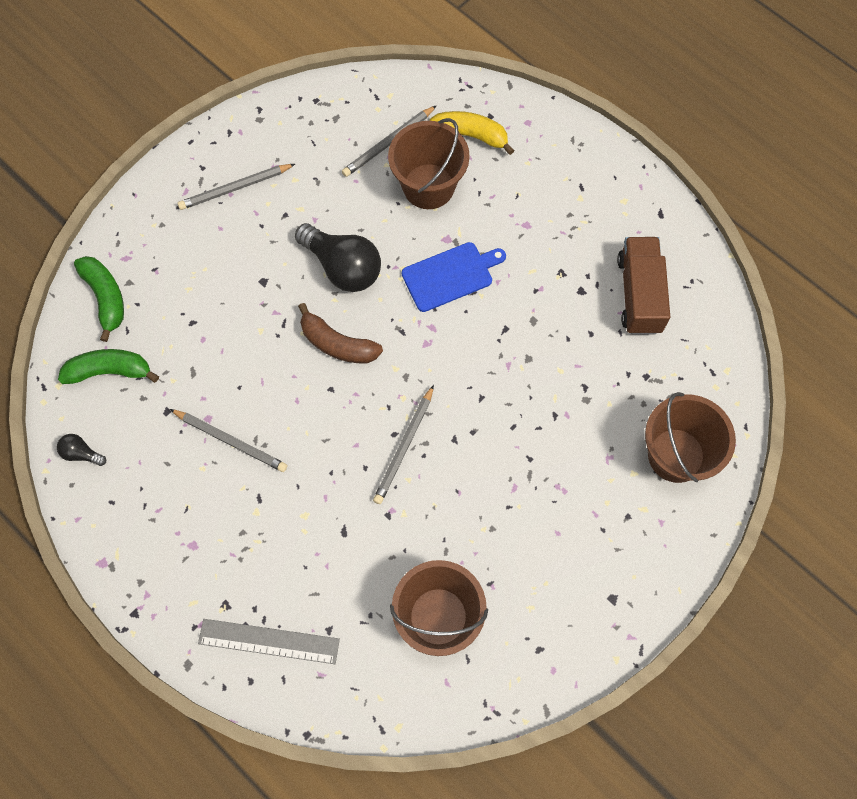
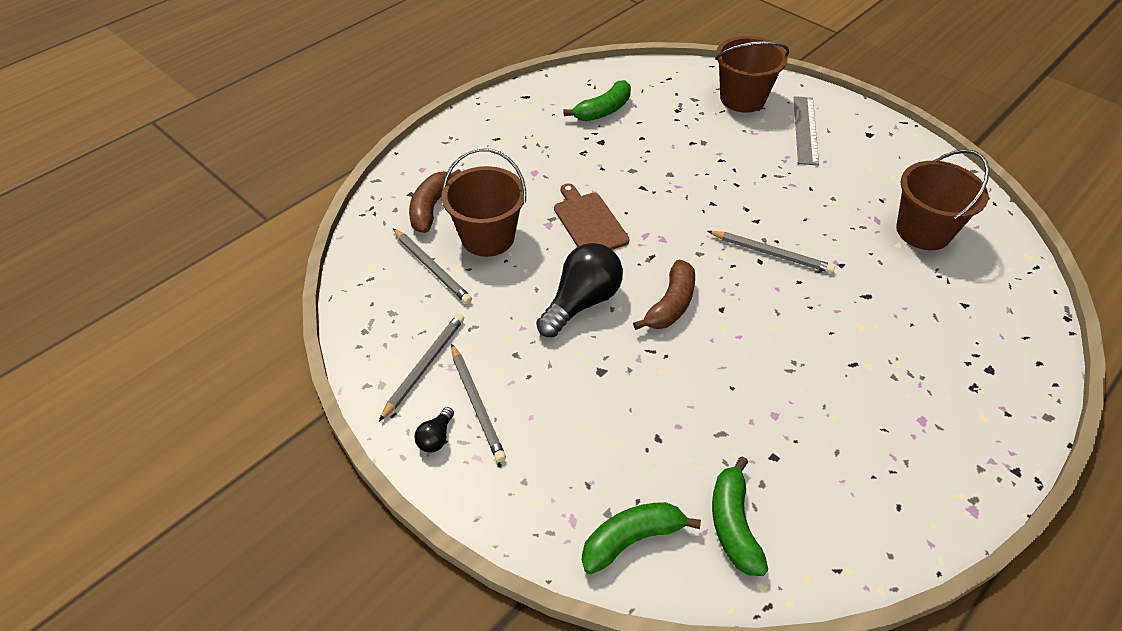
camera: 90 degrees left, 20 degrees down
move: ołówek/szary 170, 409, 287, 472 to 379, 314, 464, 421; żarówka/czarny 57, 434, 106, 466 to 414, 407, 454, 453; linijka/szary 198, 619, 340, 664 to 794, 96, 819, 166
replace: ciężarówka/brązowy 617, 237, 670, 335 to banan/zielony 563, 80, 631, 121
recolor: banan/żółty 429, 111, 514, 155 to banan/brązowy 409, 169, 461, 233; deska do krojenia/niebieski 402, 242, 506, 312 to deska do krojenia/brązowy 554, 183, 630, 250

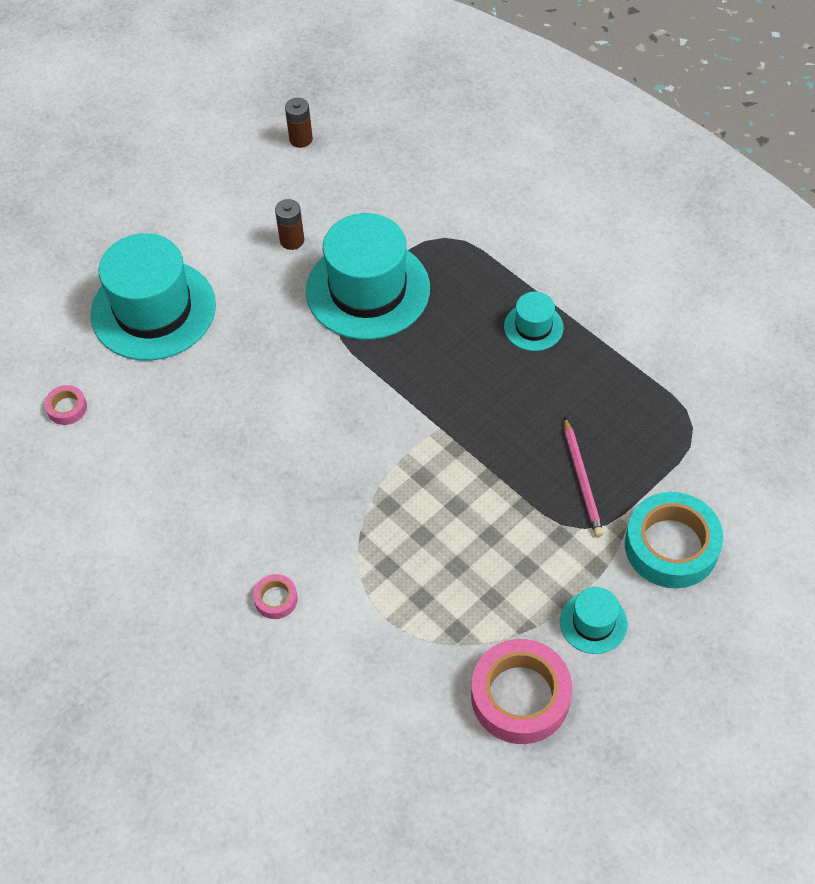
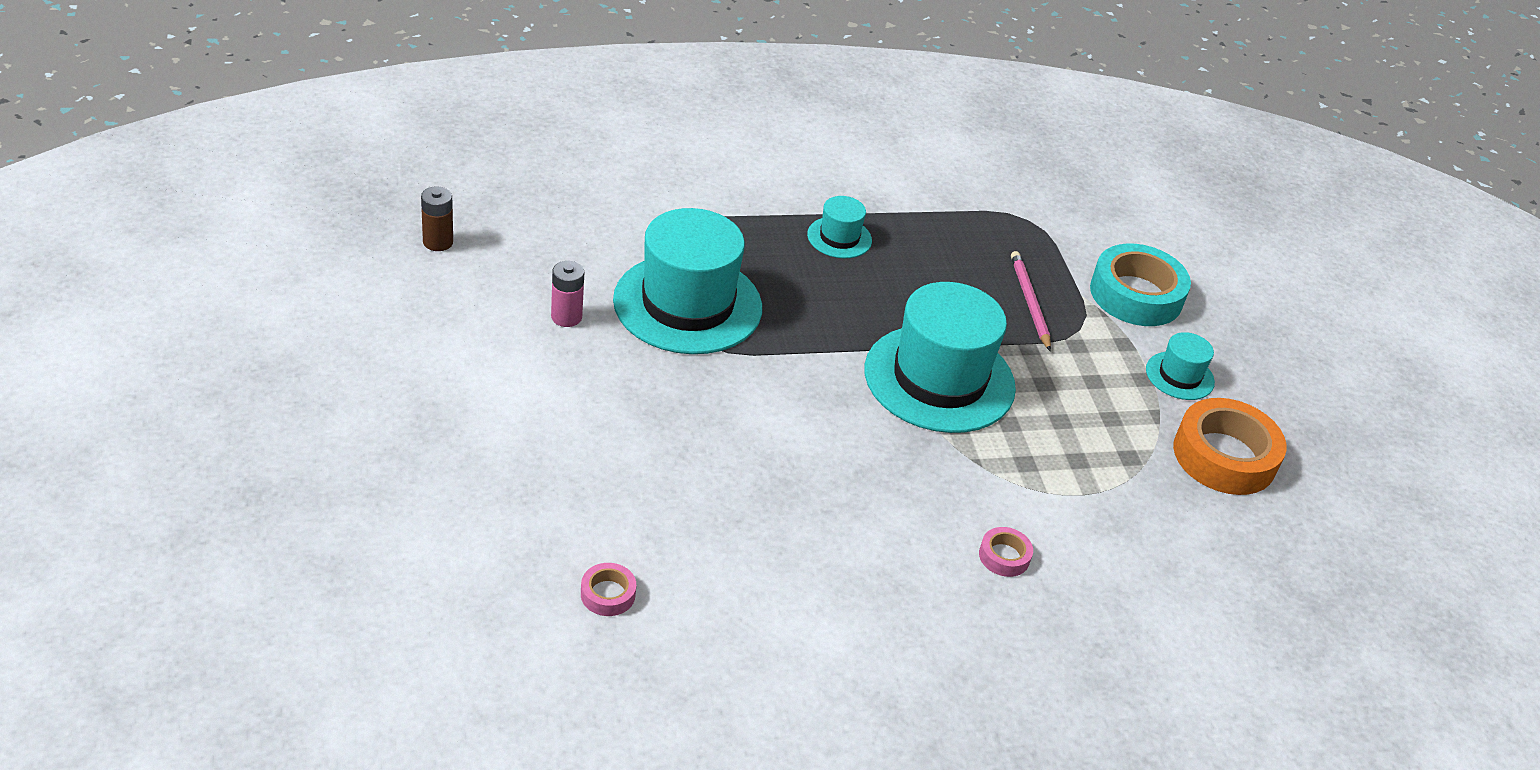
camera: 65 degrees left, 15 degrees down
move: kapelusz/turkusowy 90, 233, 216, 361 to 864, 282, 1016, 433
recolor: bateria/brązowy 275, 199, 304, 250 to bateria/różowy 551, 261, 584, 327; taśma klejąca/różowy 471, 639, 572, 744 to taśma klejąca/pomarańczowy 1173, 398, 1287, 495
rotate: ołówek/różowy 564, 416, 604, 537 = 1011, 251, 1051, 351 120 degrees counterclockwise

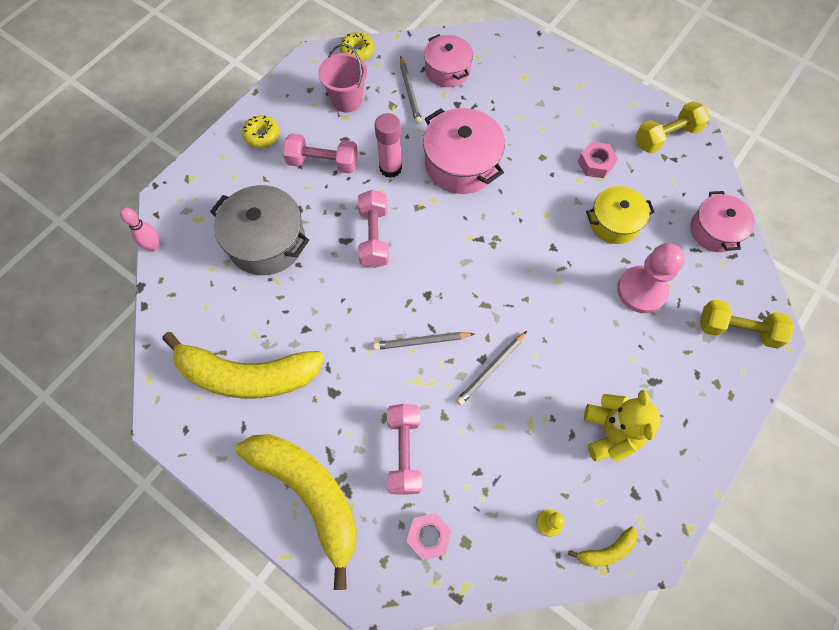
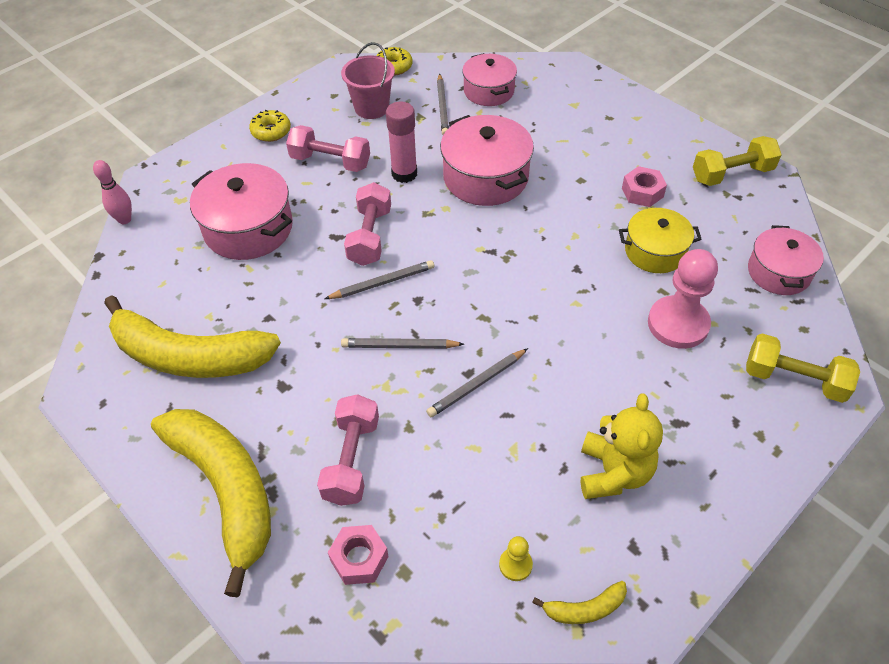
camera: 10 degrees right, 15 degrees down
insert: ołówek/szary 324, 260, 434, 299
recolor: garnek/szary 210, 185, 309, 275 to garnek/różowy 190, 163, 293, 260

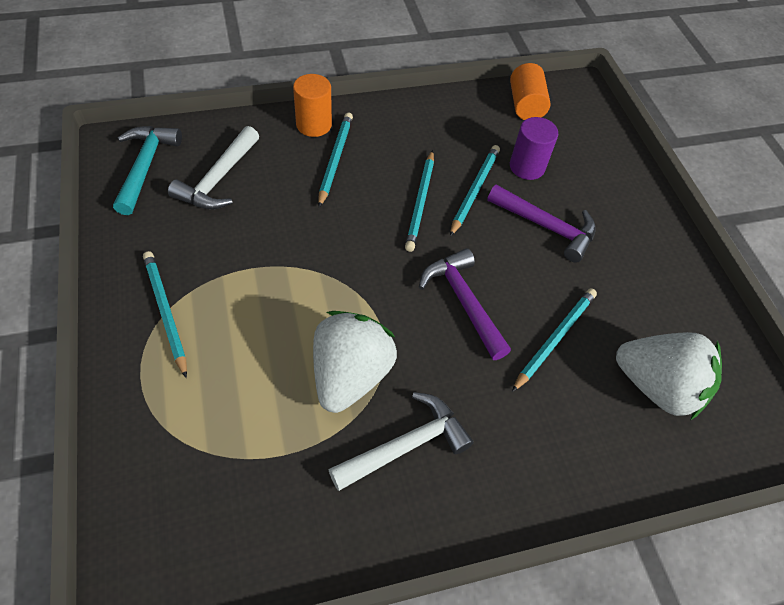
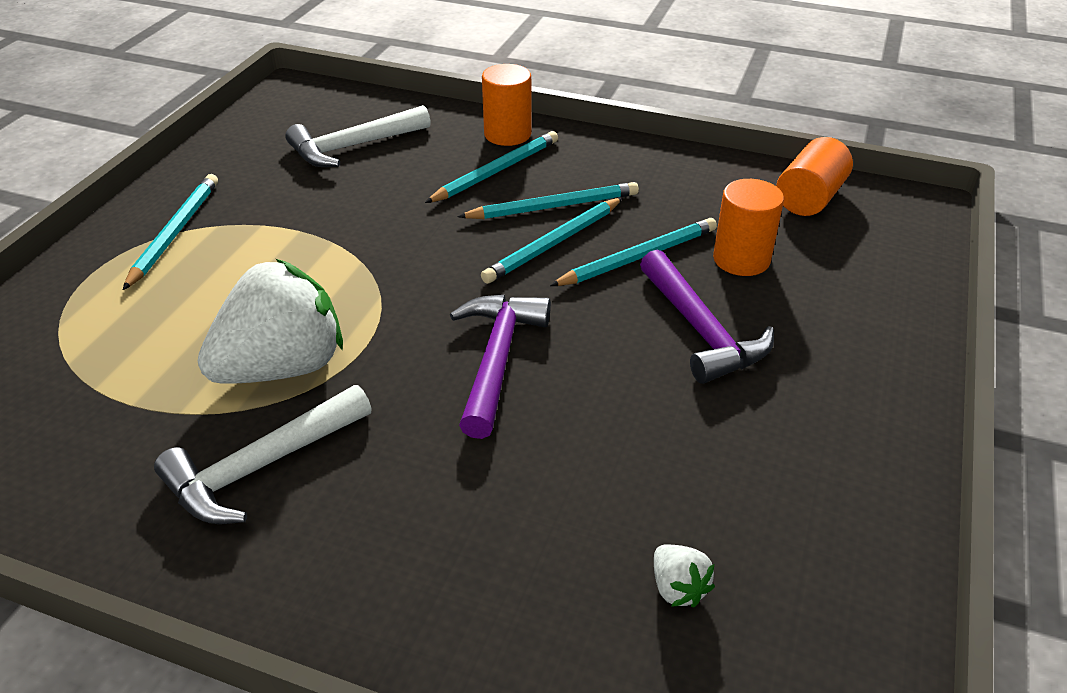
camera: 40 degrees right, 15 degrees down
delete: młotek/turkusowy 113, 126, 182, 215
move: ołówek/turkusowy 512, 288, 597, 392 to 457, 182, 639, 219
recolor: walec/fioletowy 510, 117, 558, 180 to walec/pomarańczowy 713, 179, 784, 276
rotate: młotek/biały 328, 392, 474, 491 = 154, 385, 372, 524 135 degrees clockwise
resize: truskawka/biały 616, 332, 722, 420 = 654, 544, 715, 608 x0.40

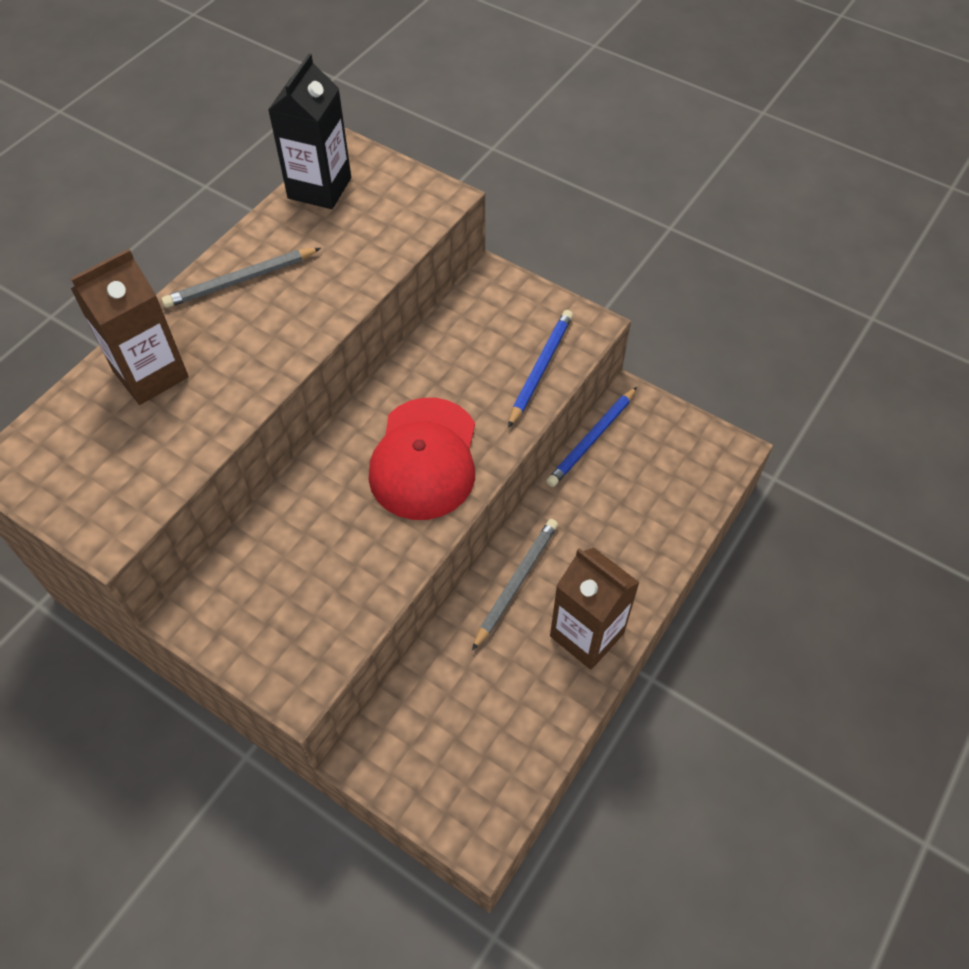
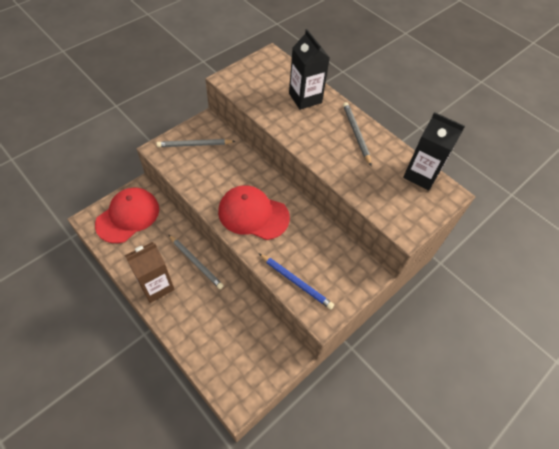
camera: 100 degrees right, 0 degrees up
delete: ołówek/niebieski 546, 387, 637, 487
insert: czapka/czerwony 95, 187, 159, 243; ołówek/szary 157, 139, 236, 147
recolor: karton mleka/brązowy 71, 249, 189, 405 to karton mleka/czarny 289, 29, 330, 110

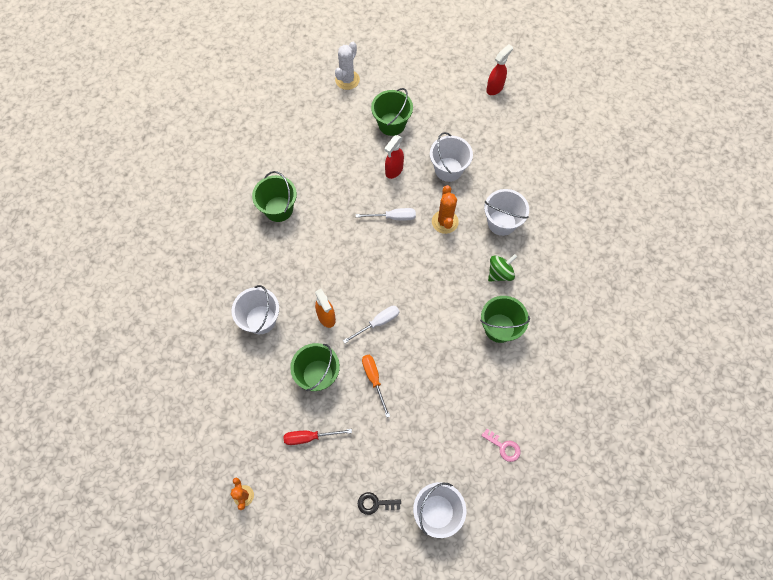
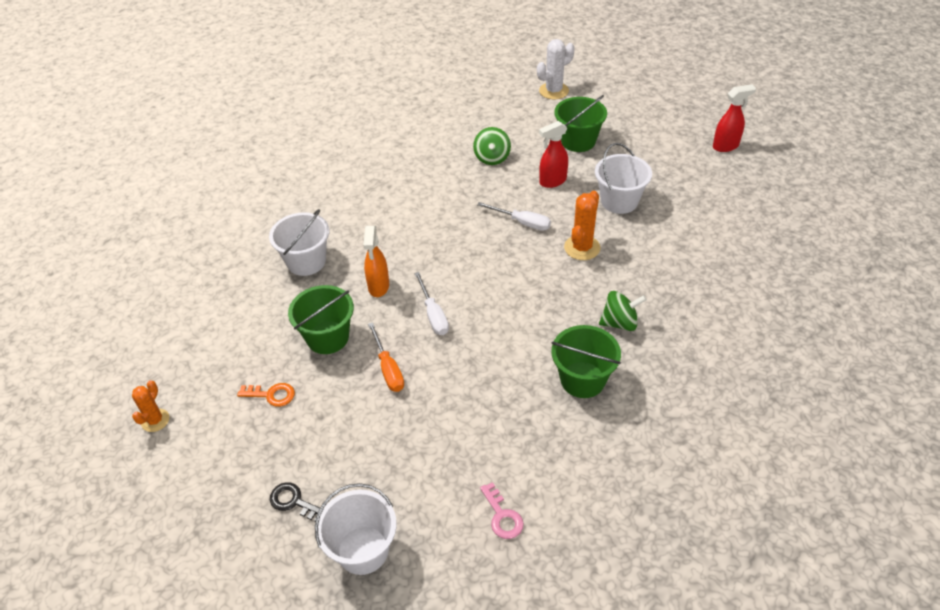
camera: 30 degrees right, 20 degrees down
delete: wiadro/zielony 252, 171, 297, 222; wiadro/biały 484, 189, 529, 236
insert: bączek/zielony 473, 127, 511, 165
replace: śrubokręt/czerwony 284, 429, 352, 445 to klucz/pomarańczowy 237, 383, 295, 407
rotate: śrubokręt/pomarańczowy 362, 355, 390, 418 = 368, 322, 404, 392 150 degrees clockwise; śrubokręt/biały 343, 306, 399, 343 = 414, 272, 449, 335 75 degrees clockwise

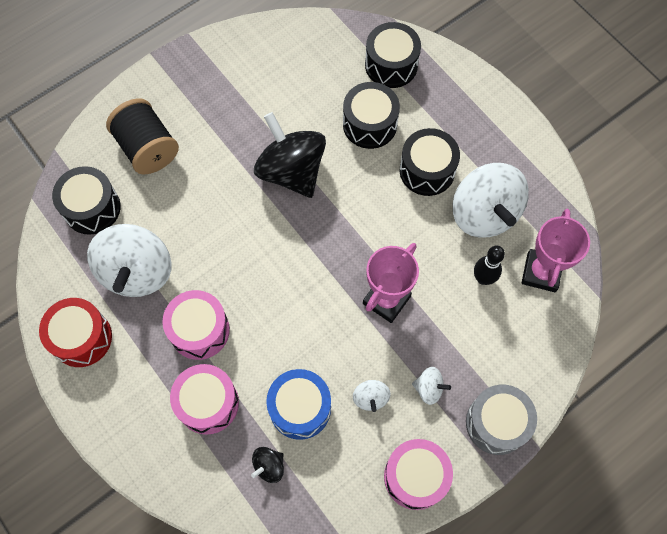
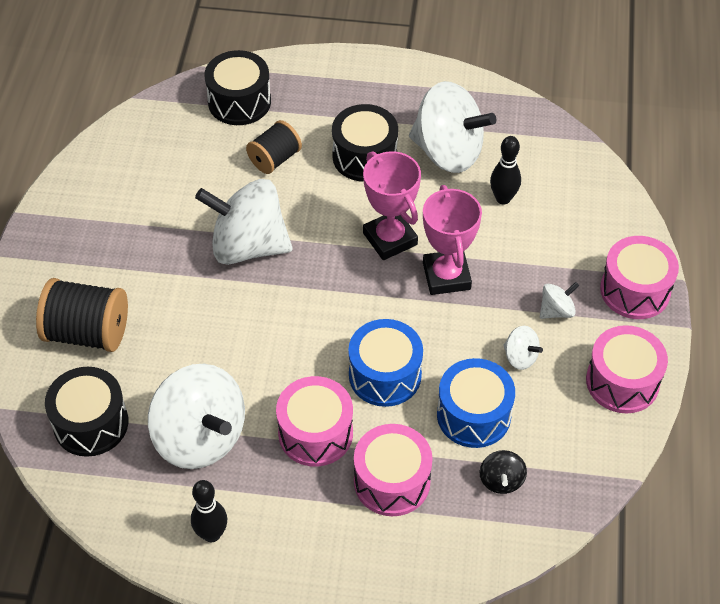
camera: 45 degrees left, 15 degrees down
insert: bęben/niebieski 348, 319, 423, 407
move: puchar/różowy 522, 209, 590, 292 to 363, 151, 421, 260
replace: bęben/czerwony 39, 298, 112, 367 to kręgiel/czarny 191, 480, 227, 542; bęben/czarny 343, 82, 400, 149 to szpulka/czarny 246, 120, 302, 174
recolor: bączek/czarny 254, 112, 326, 198 to bączek/biały 195, 179, 293, 265; bęben/szary 466, 385, 537, 455 to bęben/różowy 600, 236, 679, 319

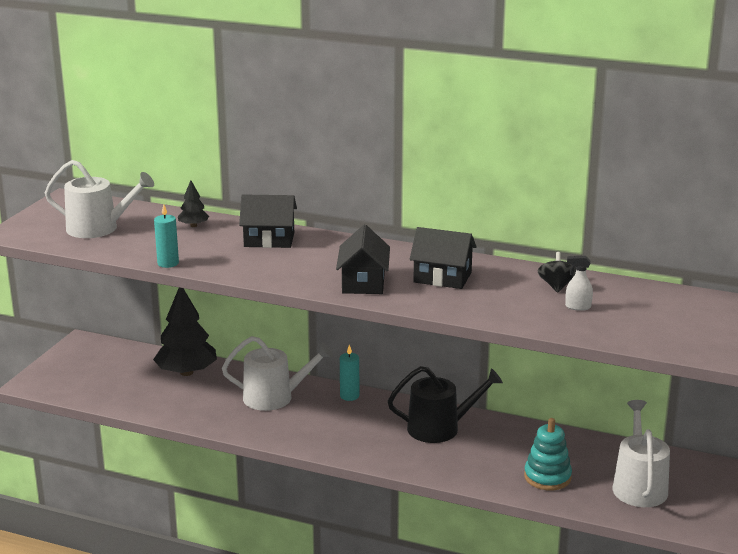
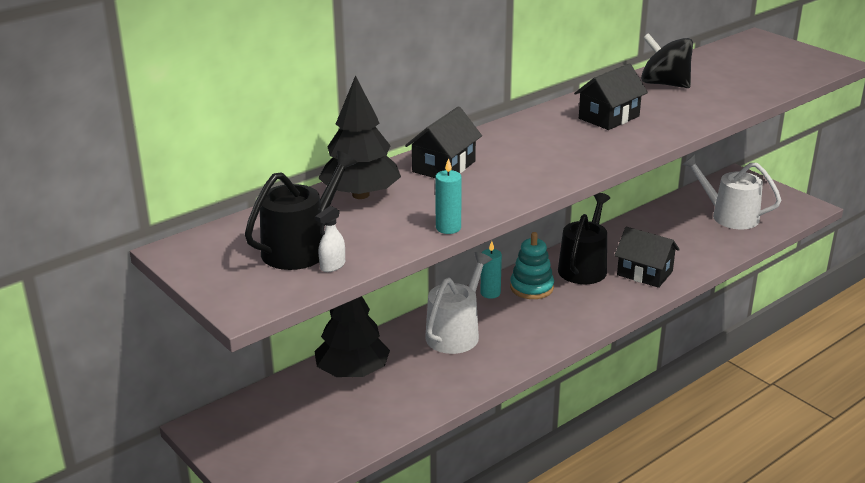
camera: 60 degrees left, 5 degrees up
move: spryskiwacz/biały 565, 256, 593, 311 to 315, 206, 345, 272; zabawka nakładanka/turkusowy 524, 418, 572, 490 to 510, 232, 554, 299; domek/czarny 336, 225, 390, 294 to 614, 227, 680, 288
recolor: konewka/biały 45, 160, 154, 238 to konewka/czarny 245, 151, 357, 270
resize: drzewko/czarny 178, 180, 209, 227 = 318, 75, 401, 199 x2.12; bączek/czarny 538, 252, 576, 293 = 641, 33, 693, 88 x1.71

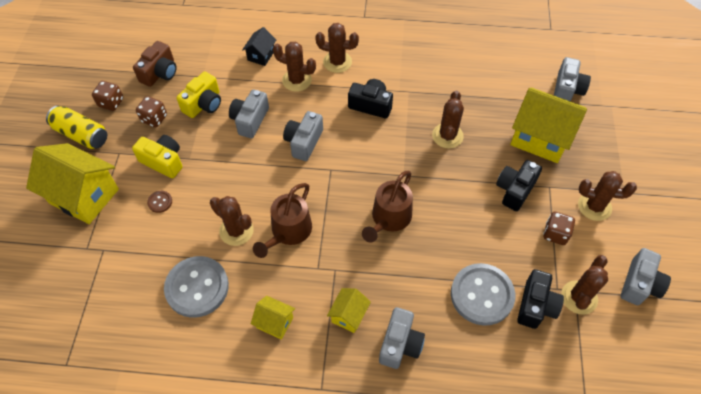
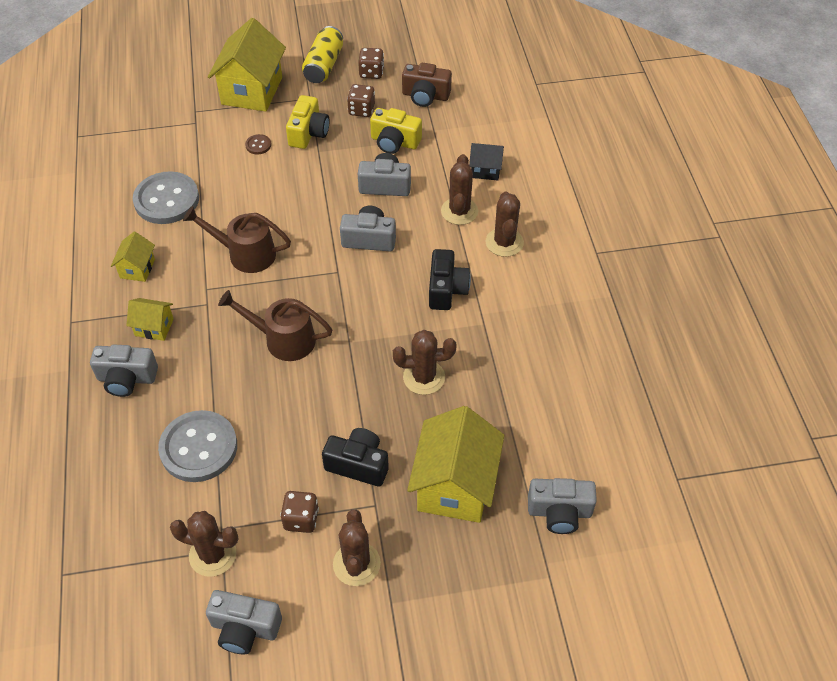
camera: 75 degrees right, 5 degrees down
delete: kaktus/brązowy 210, 196, 254, 246; aparat fotograficzny/czarny 517, 269, 564, 329

